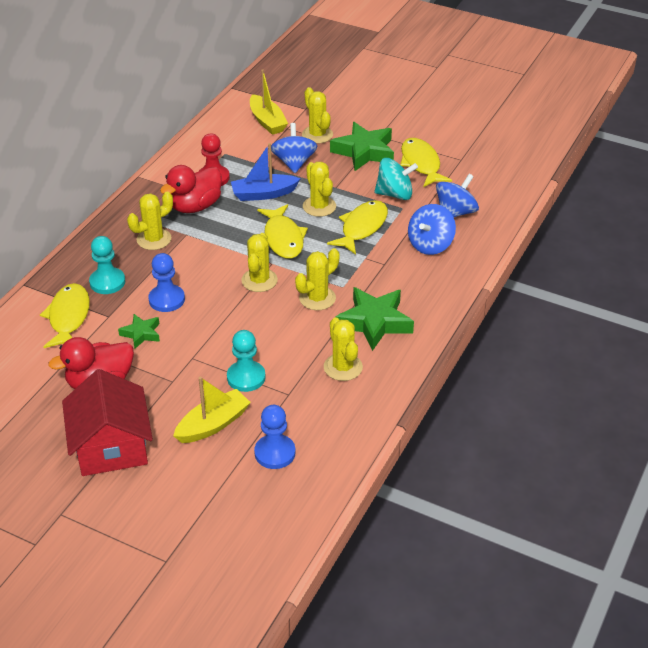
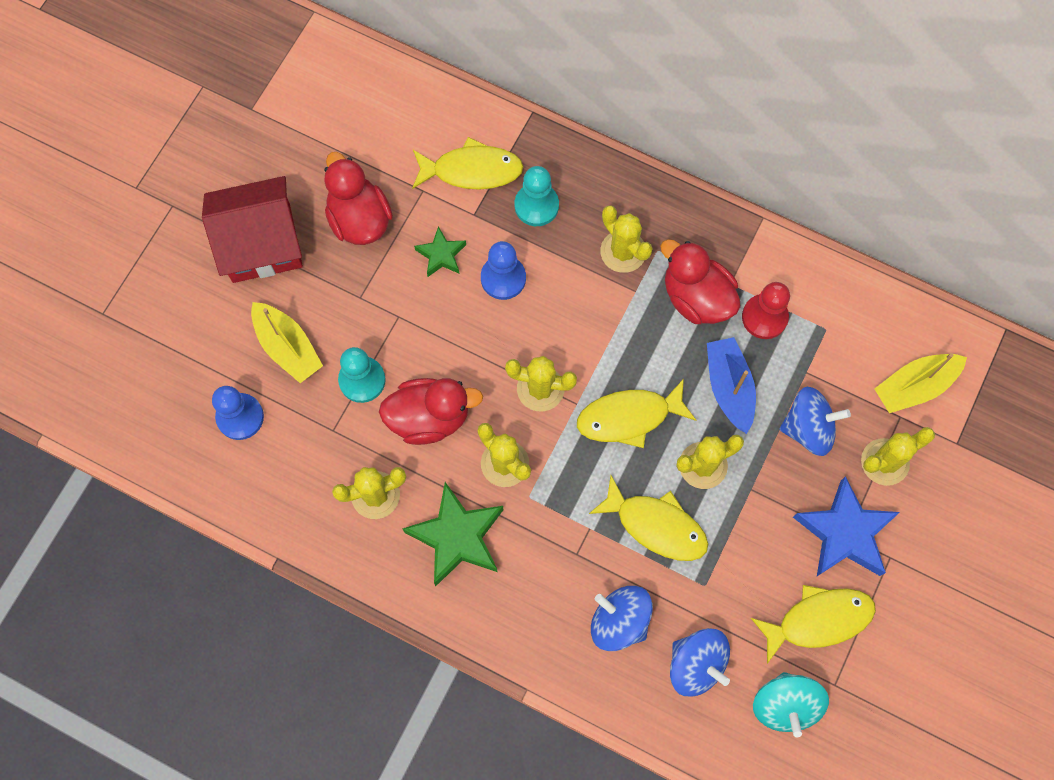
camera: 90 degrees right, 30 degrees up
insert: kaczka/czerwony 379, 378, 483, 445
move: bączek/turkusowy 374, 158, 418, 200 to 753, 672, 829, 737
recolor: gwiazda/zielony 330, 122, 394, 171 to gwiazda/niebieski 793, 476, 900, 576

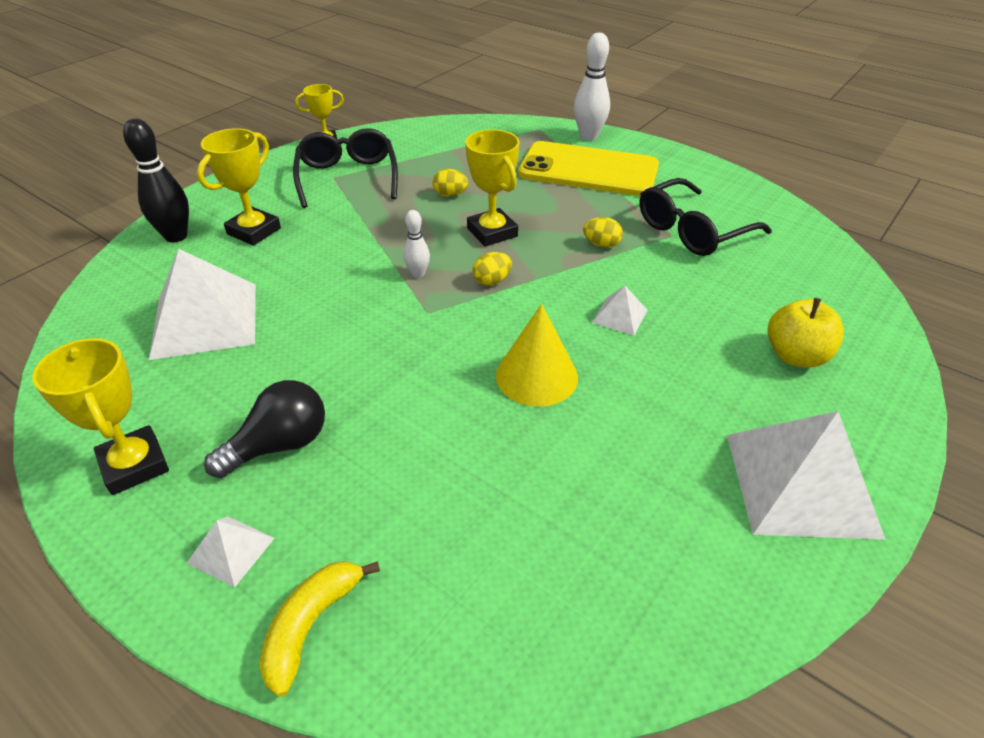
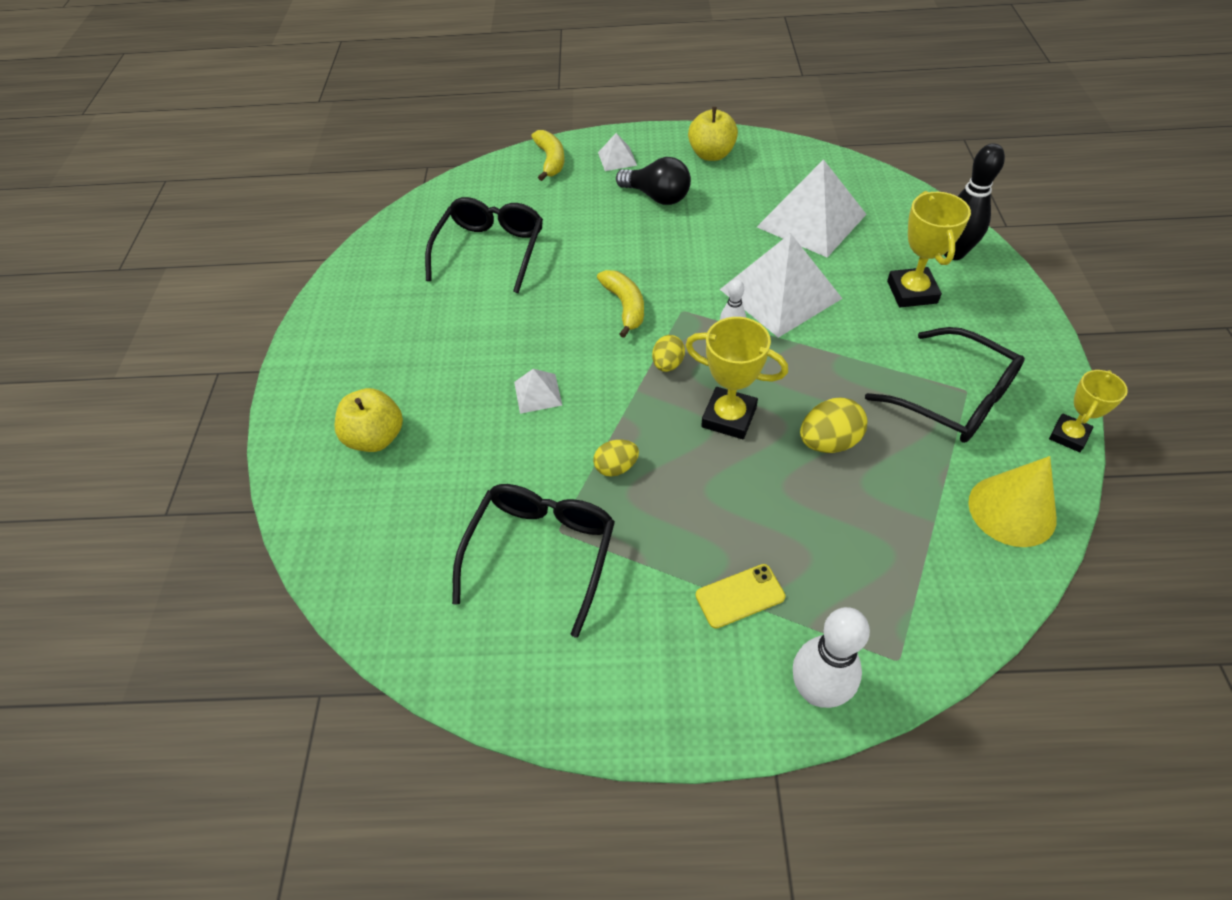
camera: 145 degrees right, 10 degrees up
insert: okulary/czarny 425, 197, 543, 293; banan/żółty 597, 270, 644, 338
move: piramida/biały 727, 411, 886, 540 to 720, 233, 843, 338; stożek/żółty 496, 304, 578, 407 to 968, 456, 1057, 547
replace: puchar/żółty 32, 338, 169, 495 to jabłko/żółty 688, 107, 738, 161
rotate: żarówka/czarny 204, 380, 325, 478 = 616, 157, 691, 205 75 degrees counterclockwise
resize: telefon/żółty 518, 141, 659, 196 = 696, 564, 785, 629 x0.41; jajko/żółty 433, 169, 468, 197 = 800, 398, 868, 453 x1.52

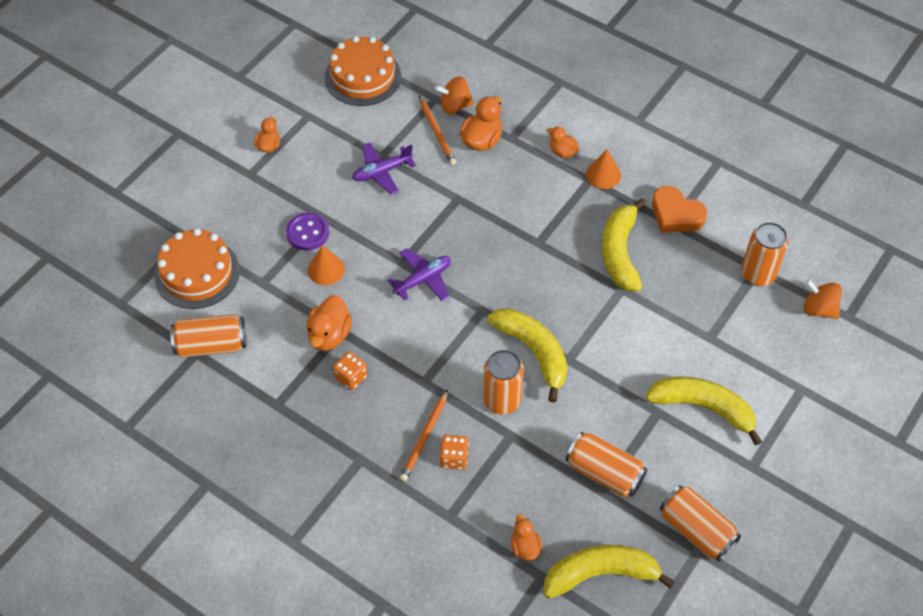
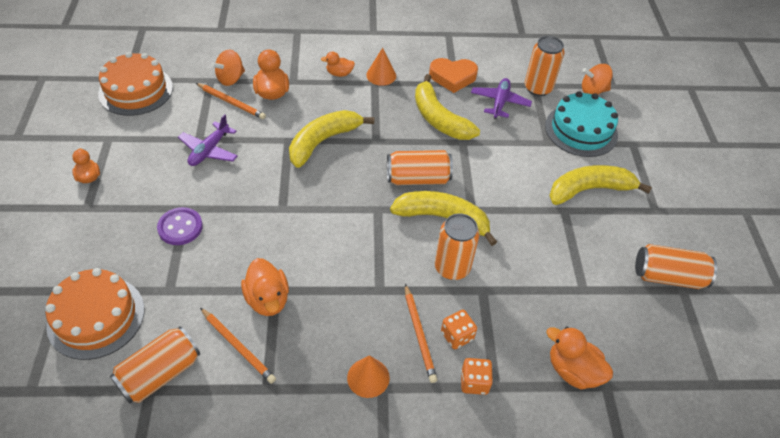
camera: 40 degrees left, 5 degrees down
insert: ołówek/pomarańczowy 200, 308, 276, 384; tort/turkusowy 545, 91, 618, 157
move: banan/żółty 544, 545, 675, 599 to 289, 110, 374, 168; stożek/pomarańczowy 308, 245, 345, 285 to 347, 355, 390, 398; puszka/pomarańczowy 566, 432, 647, 497 to 387, 150, 453, 185; kostka do gry/pomarańczowy 333, 351, 368, 390 to 461, 358, 493, 395; samolot/fioletowy 388, 248, 451, 302 to 471, 78, 532, 119
resize: kaczka/pomarańczowy 511, 515, 542, 561 = 546, 327, 613, 389 x1.60

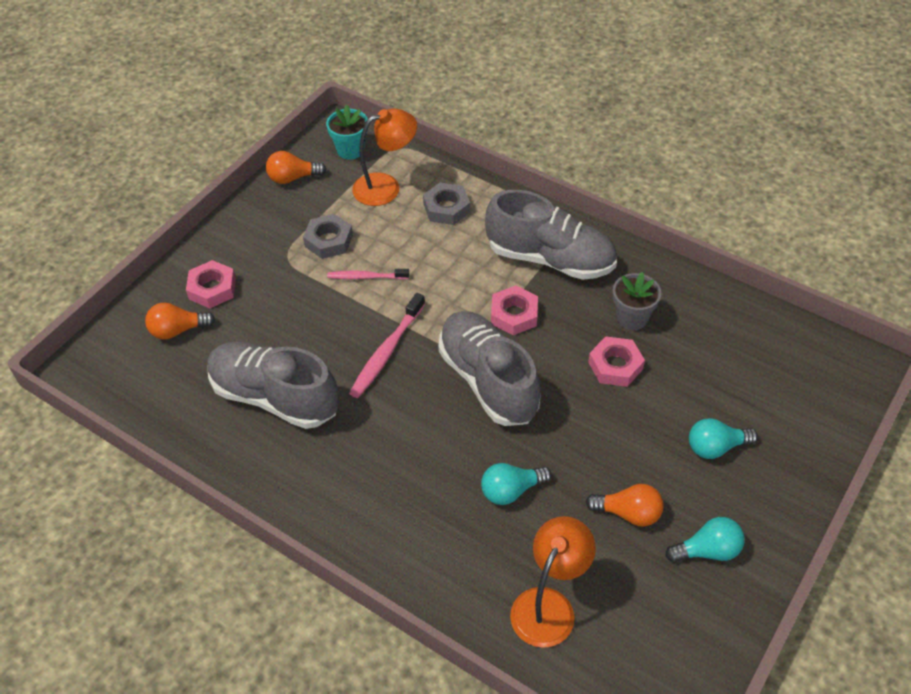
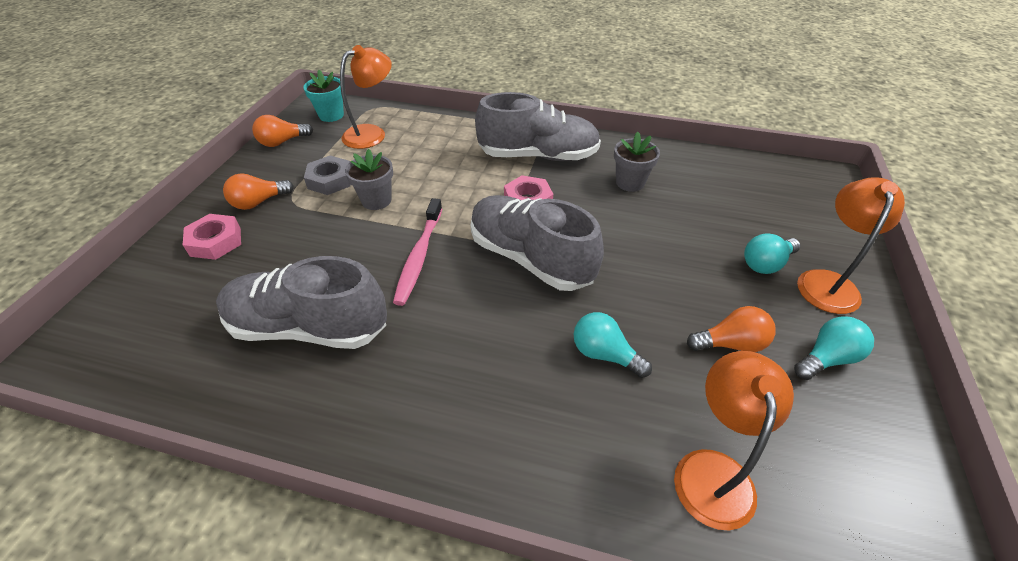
camera: 20 degrees left, 5 degrees down
delete: nakrętka/szary 423, 183, 470, 225; nakrętka/różowy 588, 336, 645, 387
insert: lampka/pomarańczowy 797, 177, 905, 314
move: żarówka/pomarańczowy 145, 303, 215, 339 to 223, 173, 294, 210
replace: szczoteczka do zębów/różowy 327, 269, 409, 279 to doniczka/szary 345, 149, 393, 210
rotate: żarówka/turkusowy 481, 463, 552, 505 = 574, 312, 652, 378 75 degrees clockwise

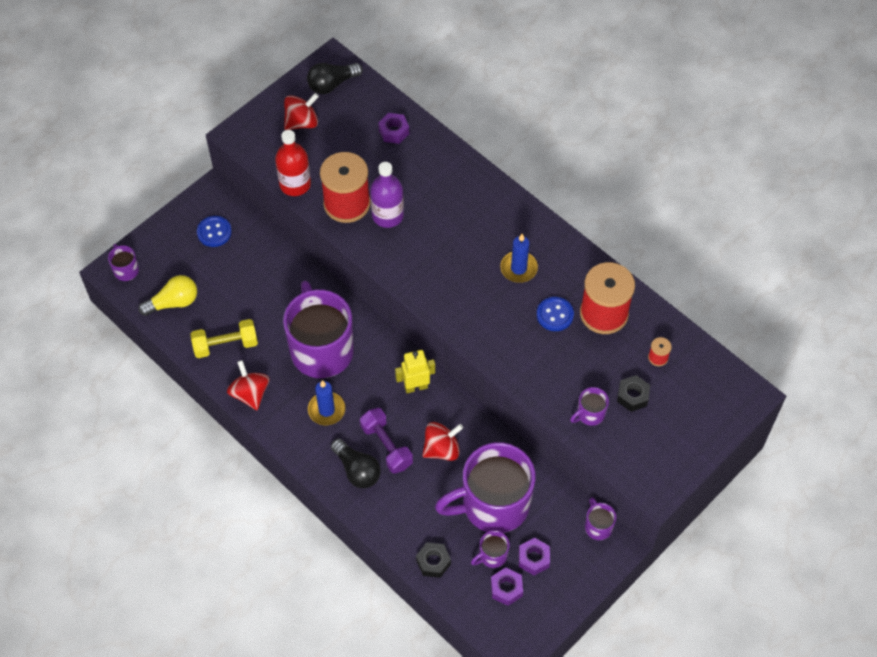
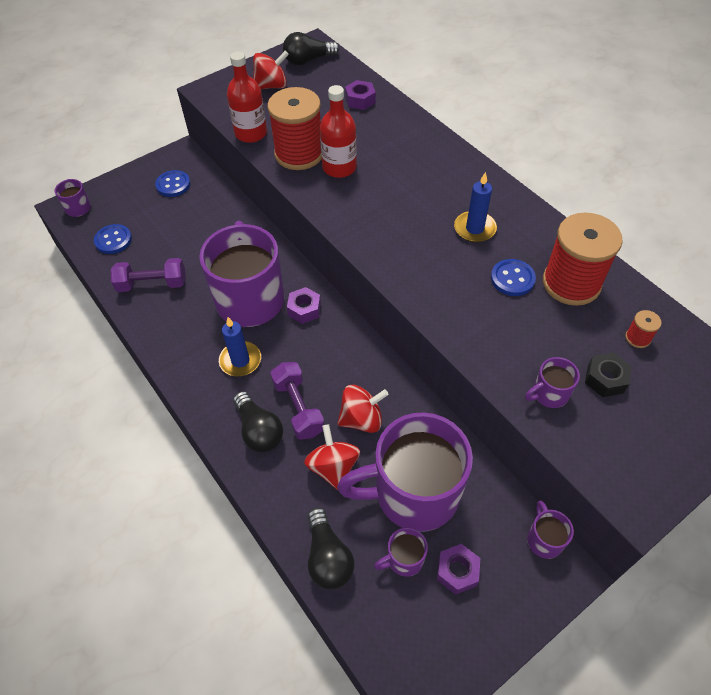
camera: 10 degrees right, 5 degrees down
delete: robot/żółty 395, 350, 435, 393
move: nakrętka/fioletowy 491, 567, 523, 606 to 287, 287, 321, 324; bączek/czerwony 227, 360, 269, 410 to 304, 424, 360, 490
replace: żarówka/żółty 138, 275, 197, 316 to guzik/niebieski 94, 224, 132, 254; nakrętka/czarny 416, 542, 451, 578 to żarówka/czarny 307, 507, 354, 589
recolor: hantel/żółty 190, 319, 258, 358 to hantel/fioletowy 110, 258, 186, 292; butelka/fioletowy 370, 162, 404, 228 to butelka/czerwony 320, 85, 357, 178

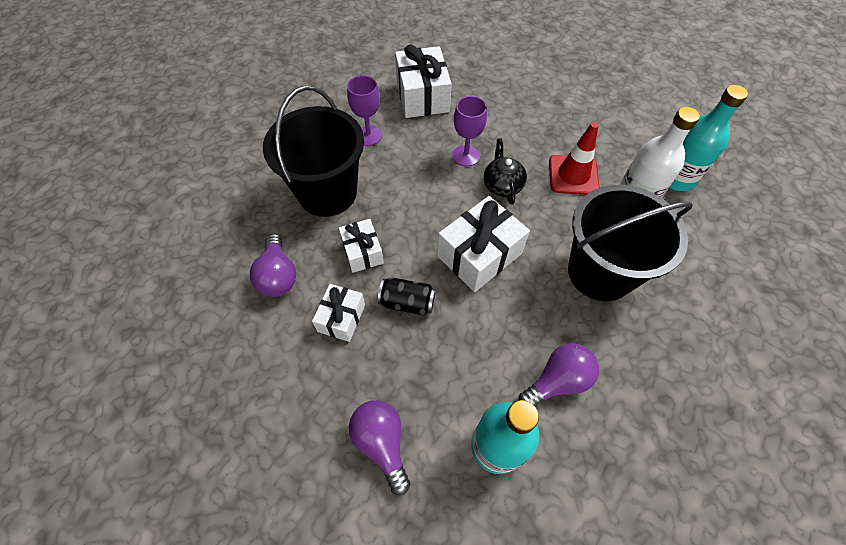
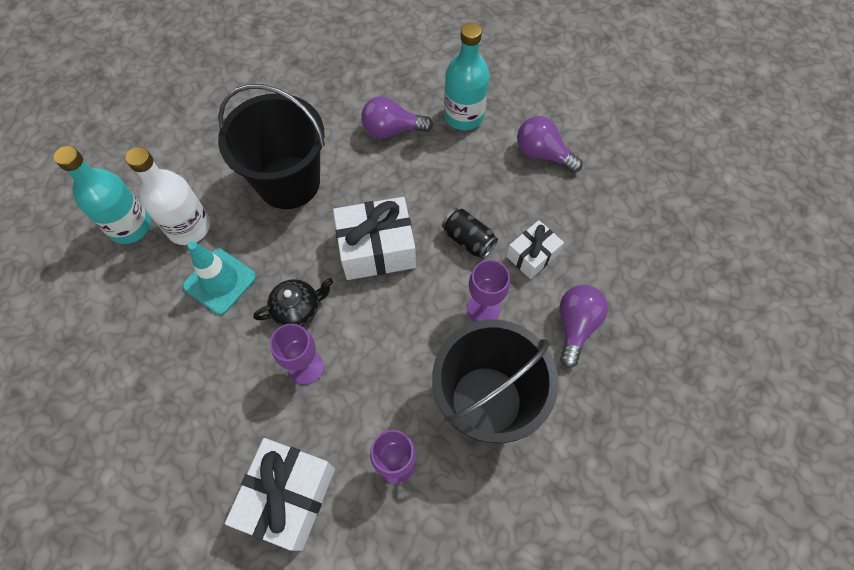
camera: 150 degrees left, 5 degrees up
replace: prezent/biały 339, 219, 384, 273 to kielich/fioletowy 467, 260, 510, 322
recolor: pachołek/czerwony 549, 122, 599, 195 to pachołek/turkusowy 183, 241, 256, 315
rotate: imbryk/czarny 484, 138, 527, 205 = 253, 278, 333, 327 135 degrees counterclockwise; żarówka/fioletowy 349, 400, 410, 495 = 517, 116, 582, 173 120 degrees clockwise

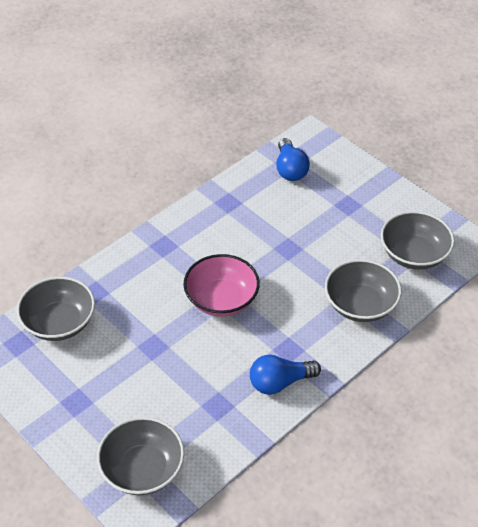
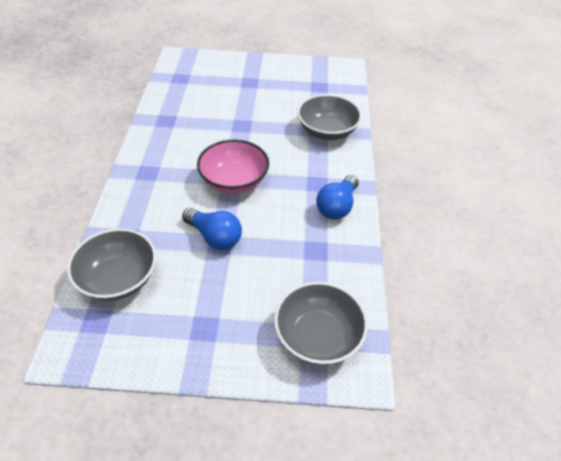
camera: 45 degrees left, 0 degrees up
delete: miska/szary 381, 211, 454, 270
move: żarówka/niebieski 276, 138, 310, 181 to 182, 208, 242, 250

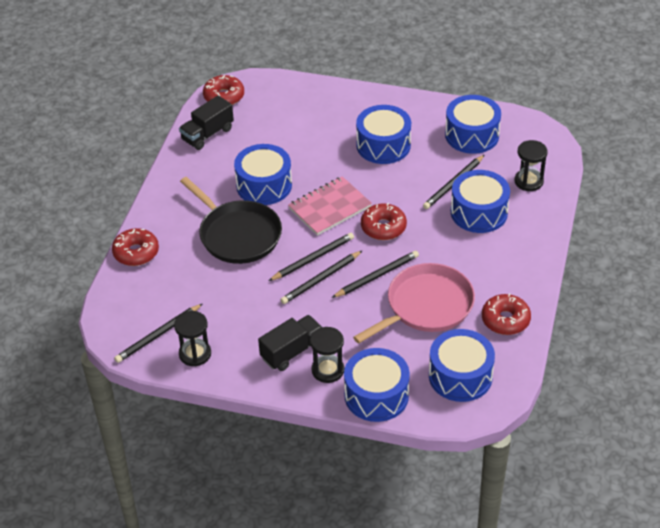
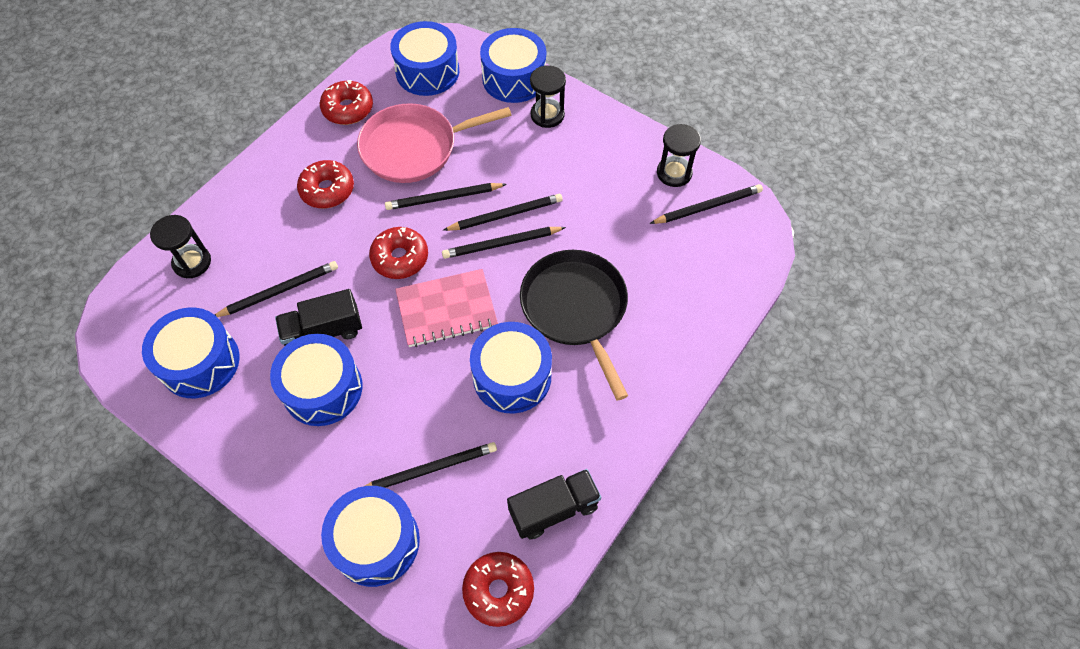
camera: 160 degrees left, 15 degrees up
insert: ołówek/czarny 365, 442, 497, 488
move: ciężarówka/czarny 258, 315, 322, 371 to 275, 289, 362, 346; donut/czerwony 112, 228, 159, 266 to 297, 160, 354, 208; bęben/niebieski 451, 170, 510, 233 to 321, 486, 420, 587

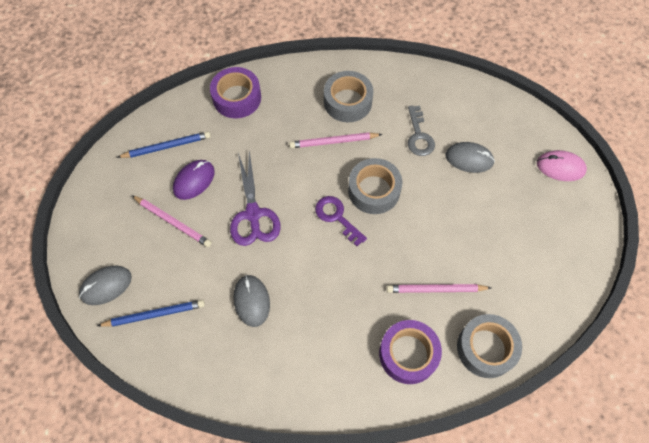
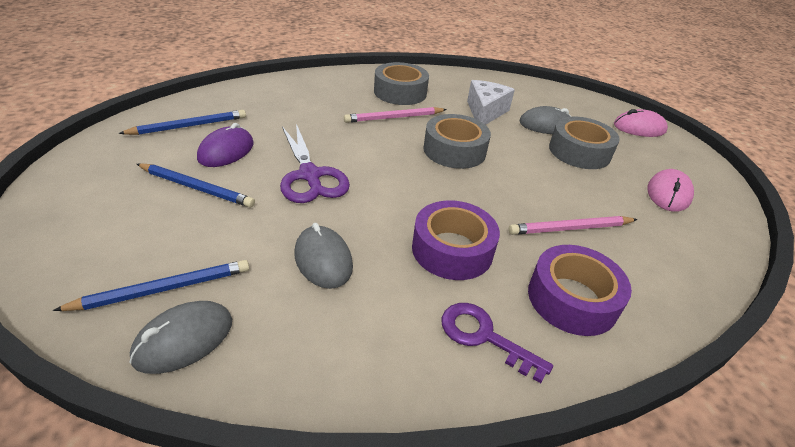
camera: 15 degrees left, 25 degrees down
insert: myszka/różowy 647, 169, 694, 212
move: myszka/szary 79, 265, 132, 305 to 129, 301, 232, 374; taśma klejąca/fioletowy 210, 67, 261, 118 to 412, 200, 500, 280; klucz/fioletowy 315, 196, 367, 246 to 442, 303, 553, 383; taśma klejąca/szary 457, 314, 522, 378 to 549, 117, 620, 169
replace: klucz/szary 408, 105, 435, 156 to ser/biały 467, 80, 515, 125
recolor: ołówek/różowy 132, 195, 212, 247 to ołówek/niebieski 137, 163, 255, 208

